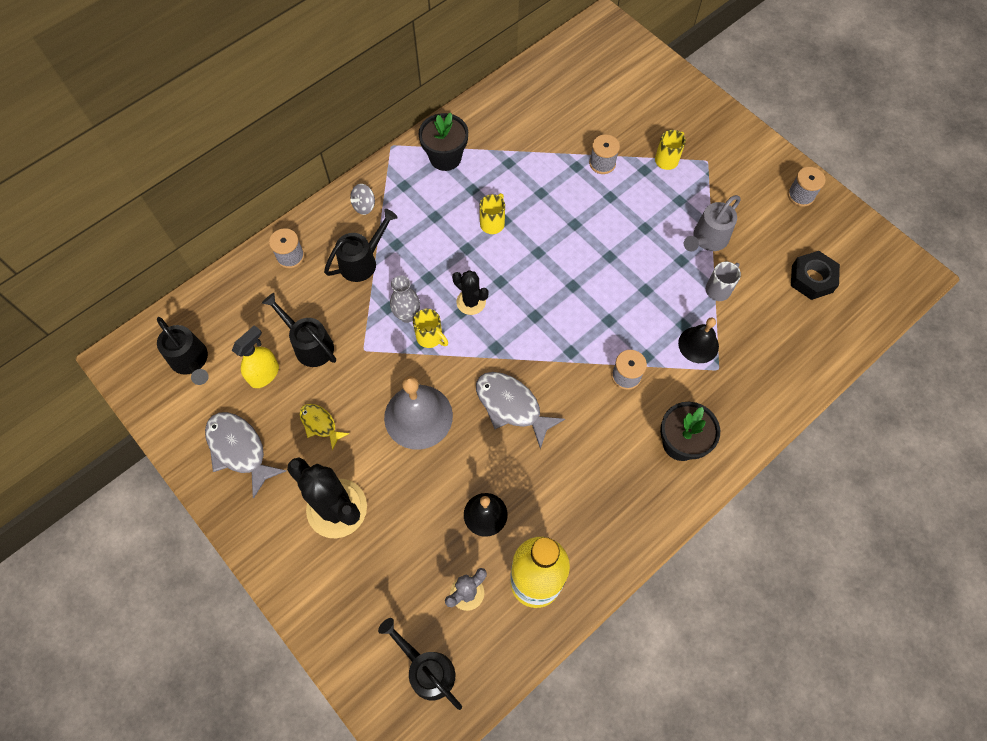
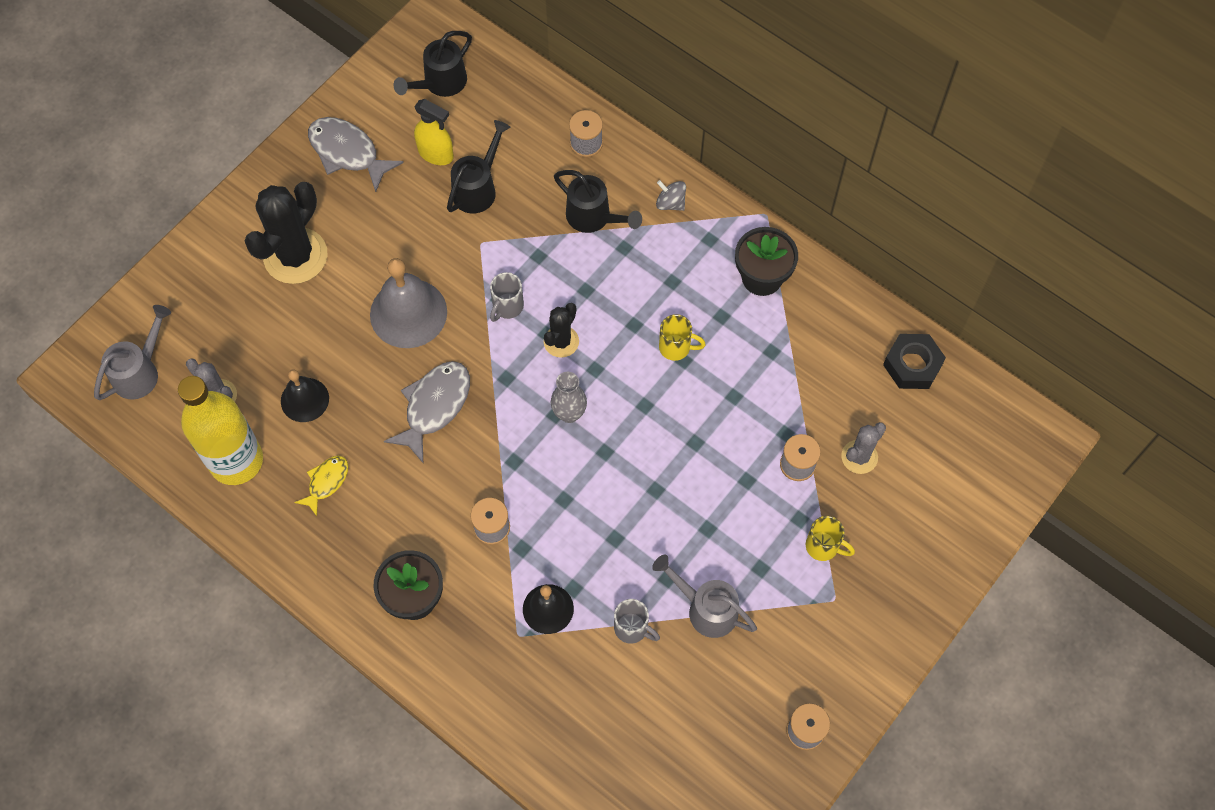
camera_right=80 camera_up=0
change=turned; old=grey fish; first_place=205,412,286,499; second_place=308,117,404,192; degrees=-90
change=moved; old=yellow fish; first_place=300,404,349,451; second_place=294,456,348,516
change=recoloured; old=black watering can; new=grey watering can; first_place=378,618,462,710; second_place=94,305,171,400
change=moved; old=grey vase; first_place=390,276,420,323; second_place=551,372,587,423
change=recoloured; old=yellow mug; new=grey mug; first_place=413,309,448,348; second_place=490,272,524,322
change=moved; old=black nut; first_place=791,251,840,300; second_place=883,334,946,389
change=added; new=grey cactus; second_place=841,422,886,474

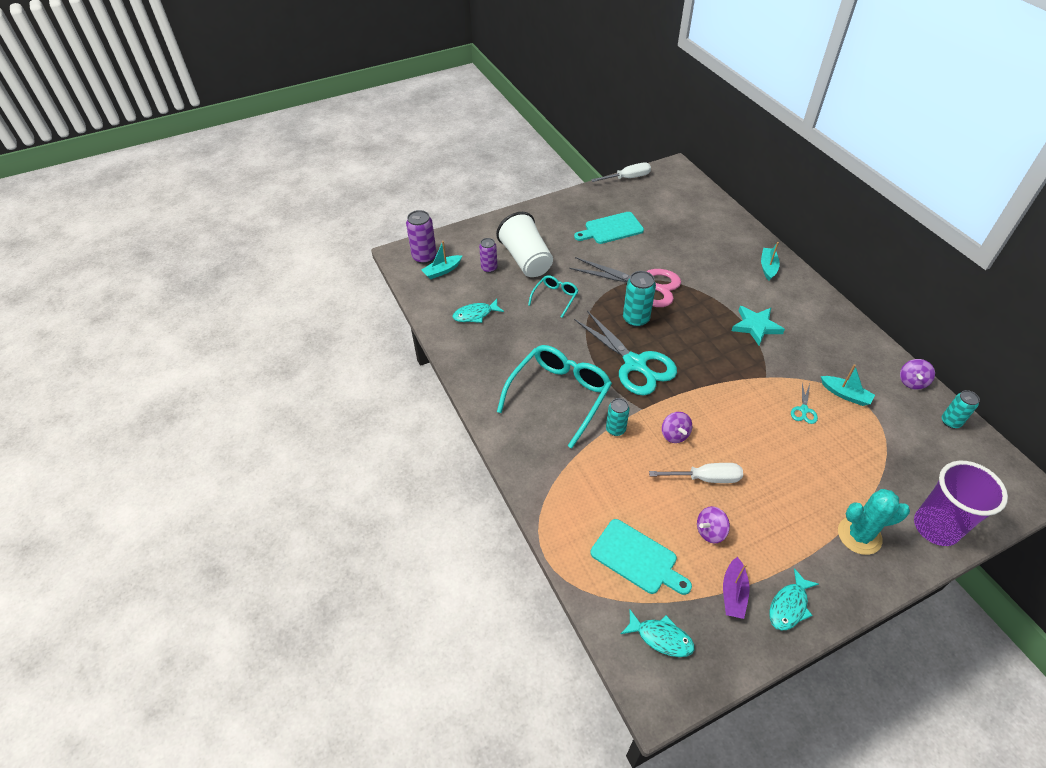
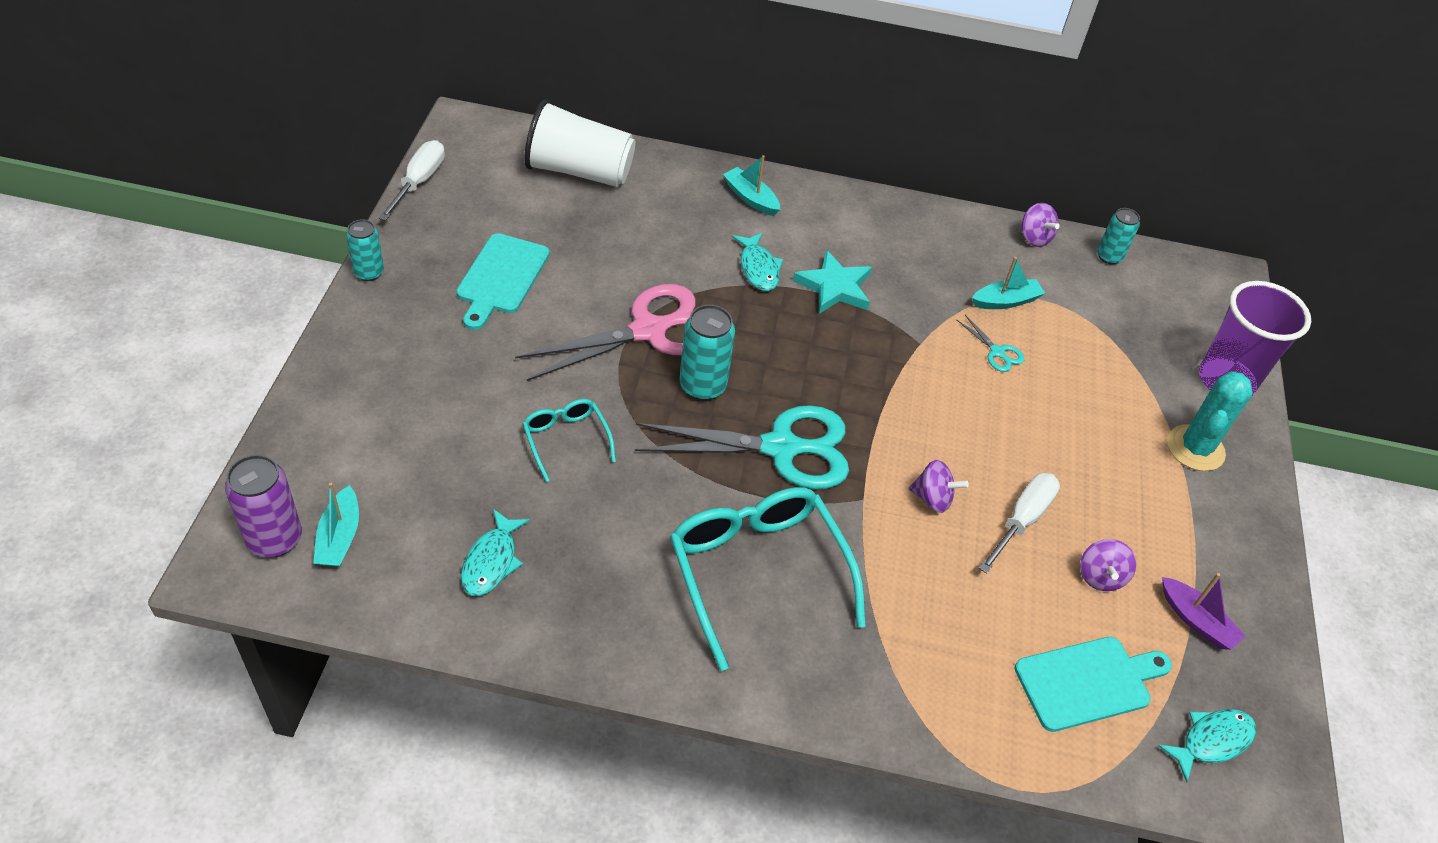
camera_right=-60 camera_up=0
change=removed; old=purple can; first_place=479,238,497,273
change=moved; old=white cup; first_place=496,212,553,277; second_place=524,99,636,187
change=moved; old=turquoise can; first_place=606,398,630,436; second_place=346,219,384,281
change=moved; old=turquoise fish; first_place=769,568,819,631; second_place=732,233,783,291

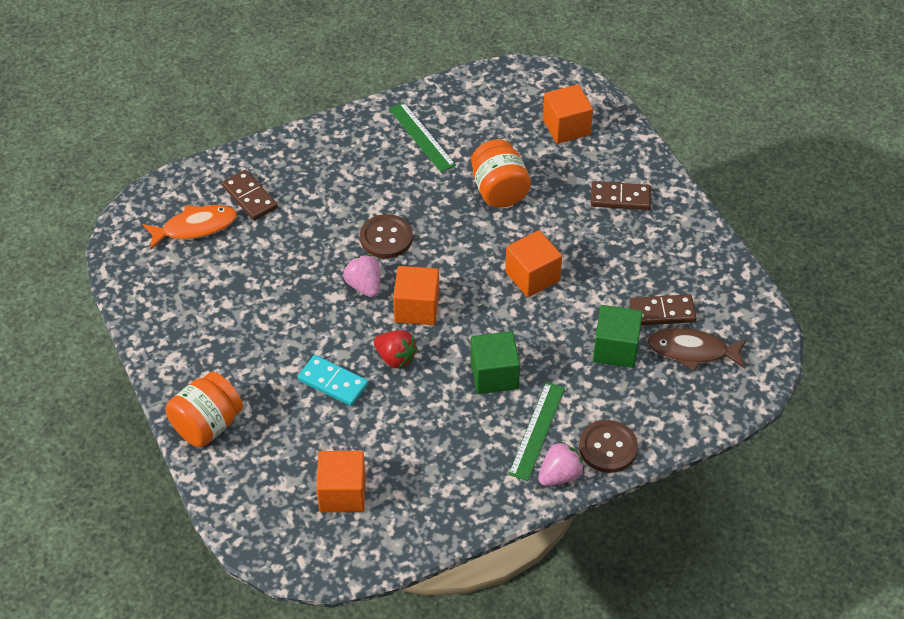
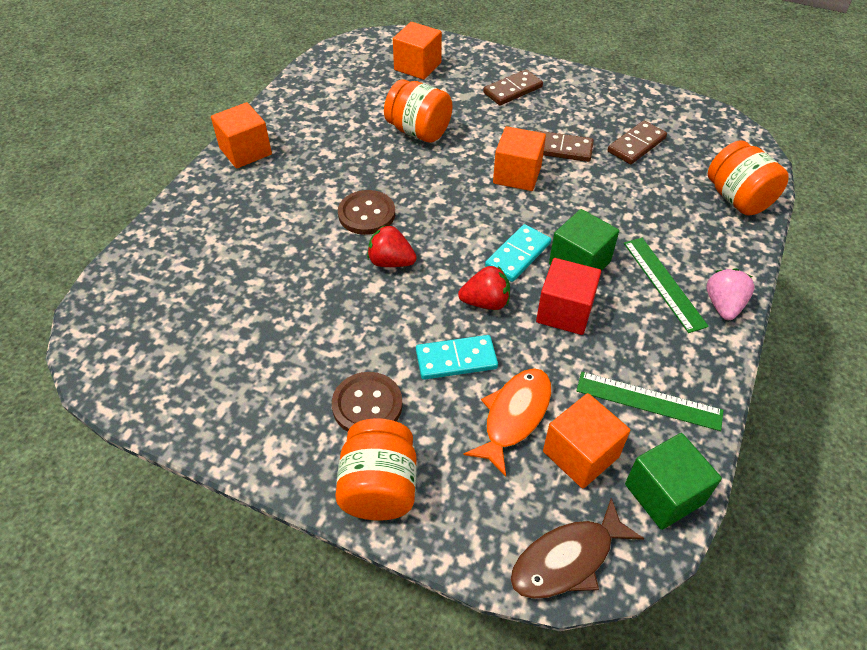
camera_right=-40 camera_up=0
change=moved; old=orange fish; first_place=143,205,237,250; second_place=463,368,551,477
change=moved; old=brown domino; first_place=222,170,278,220; second_place=535,130,594,162
change=recoloured; old=pink strawberry; new=red strawberry; first_place=343,255,380,297; second_place=367,225,417,267
change=moved; old=green ruler; first_place=389,102,456,172; second_place=576,372,724,431
change=moved; old=orange cube; first_place=393,266,439,325; second_place=211,102,272,169
change=moved; old=brown button; first_place=579,420,638,473; second_place=332,372,403,432
change=moved; old=green cube; first_place=593,305,643,368; second_place=625,433,722,530
change=moved; old=brown fish; first_place=647,328,747,371; second_place=510,498,644,599
change=added; new=turquoise domino; second_place=485,224,551,282
change=added; new=red cube; second_place=536,258,601,335
change=added; new=orange jar; second_place=708,140,789,215

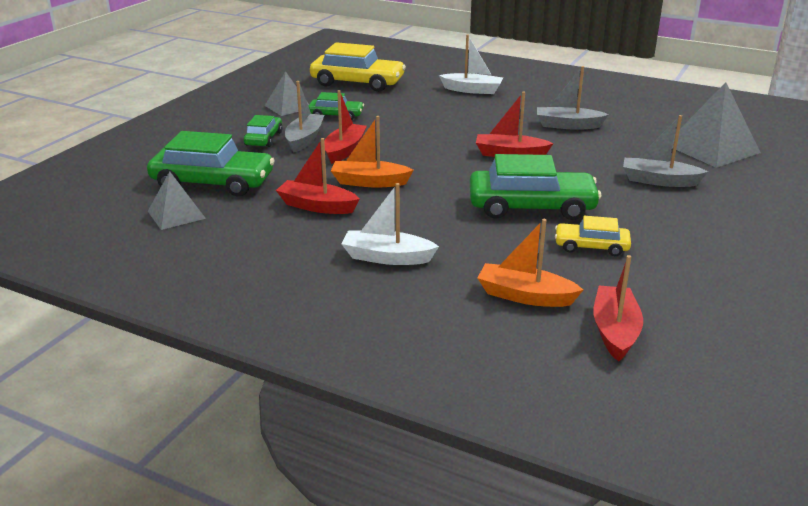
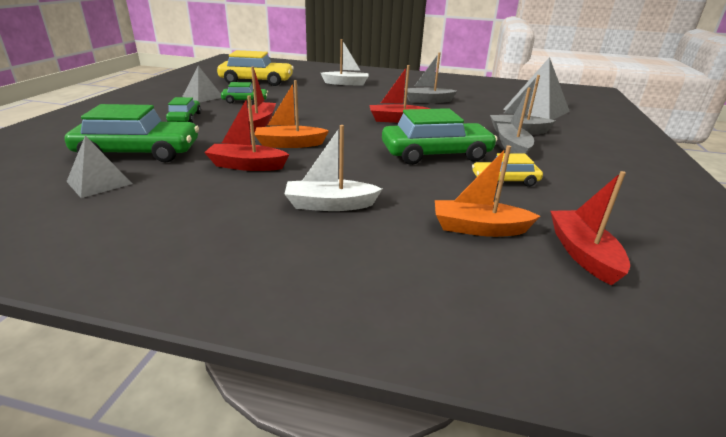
camera_right=-15 camera_up=0
change=moved; old=grey boat; first_place=285,81,324,153; second_place=497,88,534,155

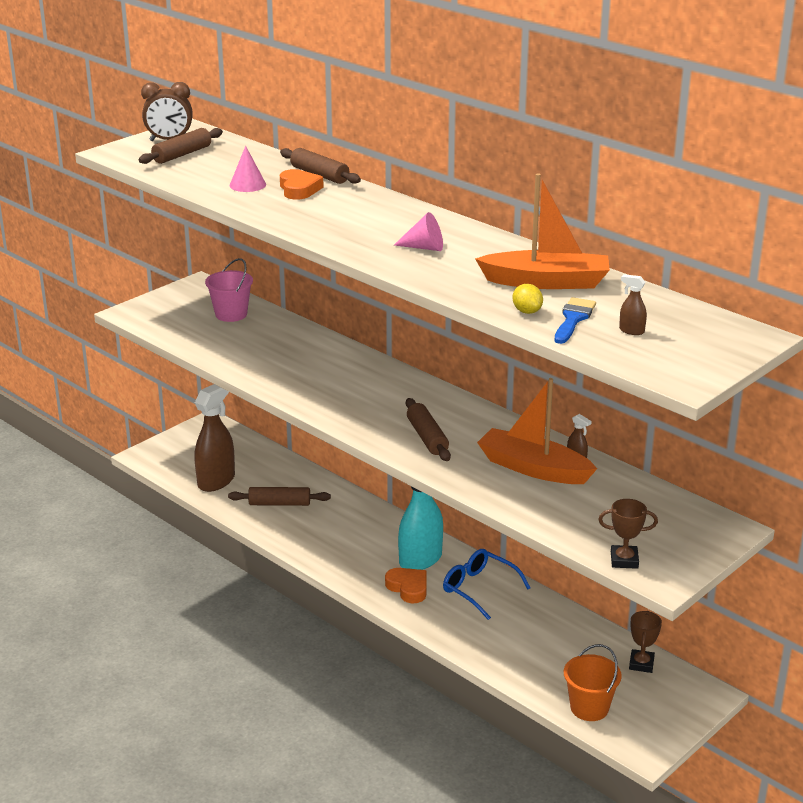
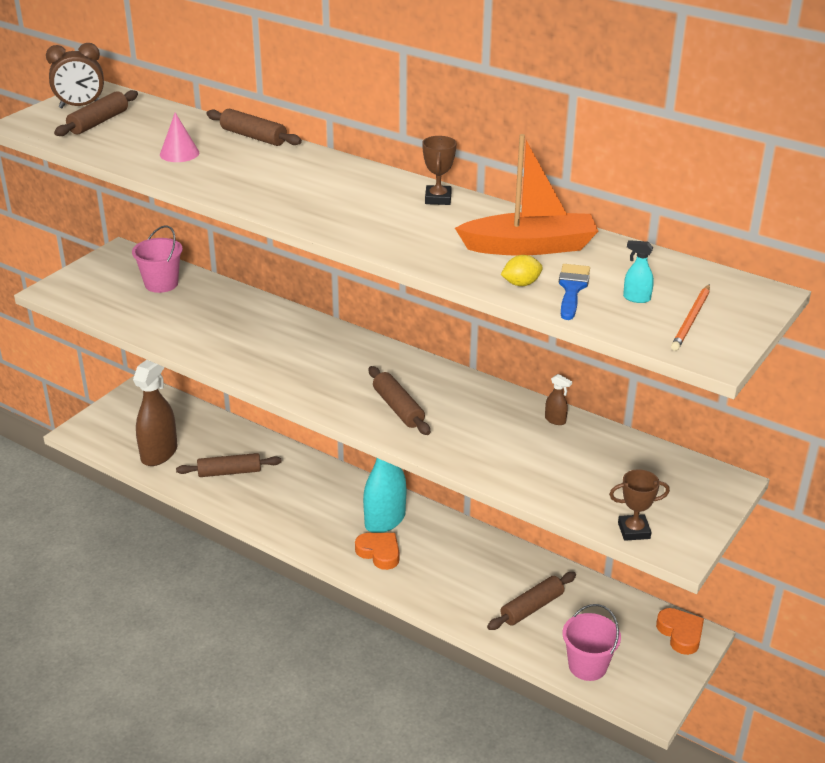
camera_right=-10 camera_up=5
change=moved; old=orange heart; first_place=280,169,324,200; second_place=656,608,704,655
change=removed; old=pink cone; first_place=394,212,443,251
change=removed; old=blue glasses; first_place=443,549,531,620
change=removed; old=orange boat; first_place=477,378,597,484
change=turned; old=yellow lemon; first_place=512,284,543,314; second_place=501,255,543,286; degrees=-75
change=recoloured; old=orange bucket; new=pink bucket; first_place=564,644,622,721; second_place=563,604,621,681
change=recoloured; old=brown spray bottle; new=turquoise spray bottle; first_place=619,274,647,335; second_place=623,240,654,303
change=moved; old=brown trophy; first_place=629,611,662,673; second_place=422,136,457,205
change=added; new=brown rolling pin; second_place=487,572,576,630
change=added; new=orange pencil; second_place=671,284,710,351

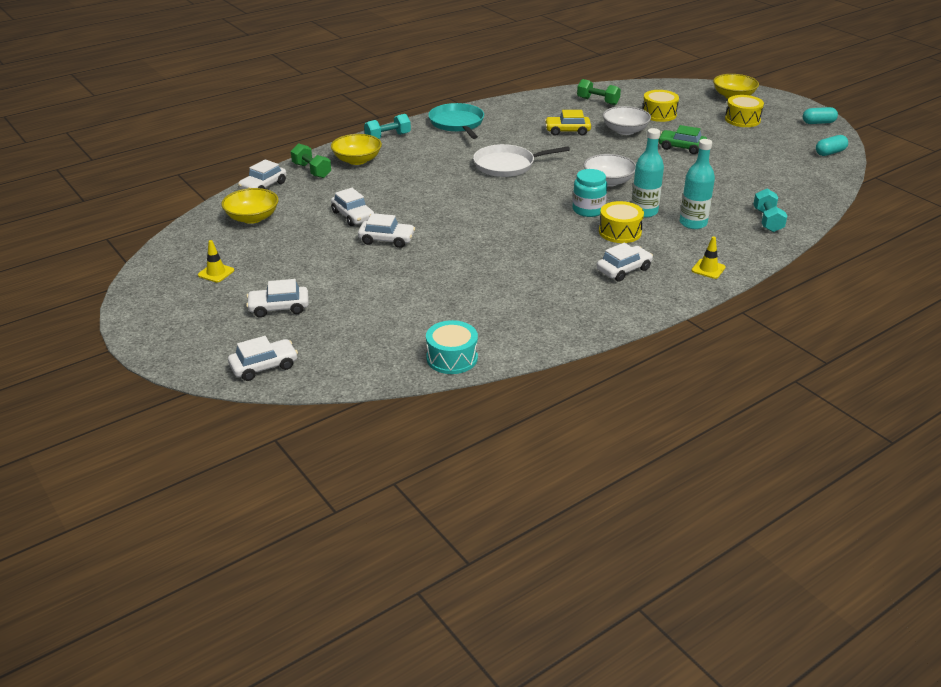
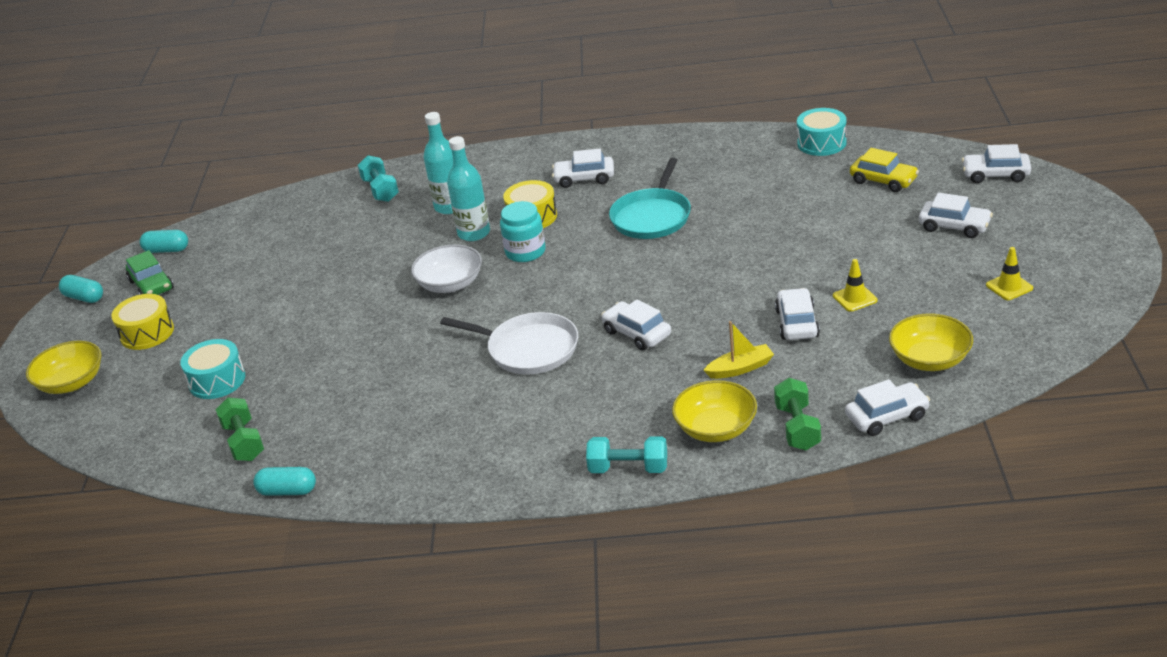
camera_right=-140 camera_up=0
change=moved; old=white car; first_place=358,213,415,248; second_place=601,299,671,351
change=moved; old=turquoise pan; first_place=428,103,484,139; second_place=609,158,691,239
change=moved; old=yellow car; first_place=545,110,591,136; second_place=850,148,919,192
change=removed; old=white bowl; first_place=603,106,651,135
change=recoloured; old=yellow drum; new=turquoise drum; first_place=642,90,679,122; second_place=180,339,245,399
change=moved; old=green car; first_place=658,125,707,154; second_place=126,250,174,295
change=moved; old=yellow traffic cone; first_place=692,236,726,279; second_place=833,259,877,312
change=turned; old=turquoise dumbbell; first_place=753,189,787,232; second_place=358,155,399,202; degrees=-60
change=added; new=turquoise capsule; second_place=253,467,316,496
change=added; new=yellow boat; second_place=703,321,774,379

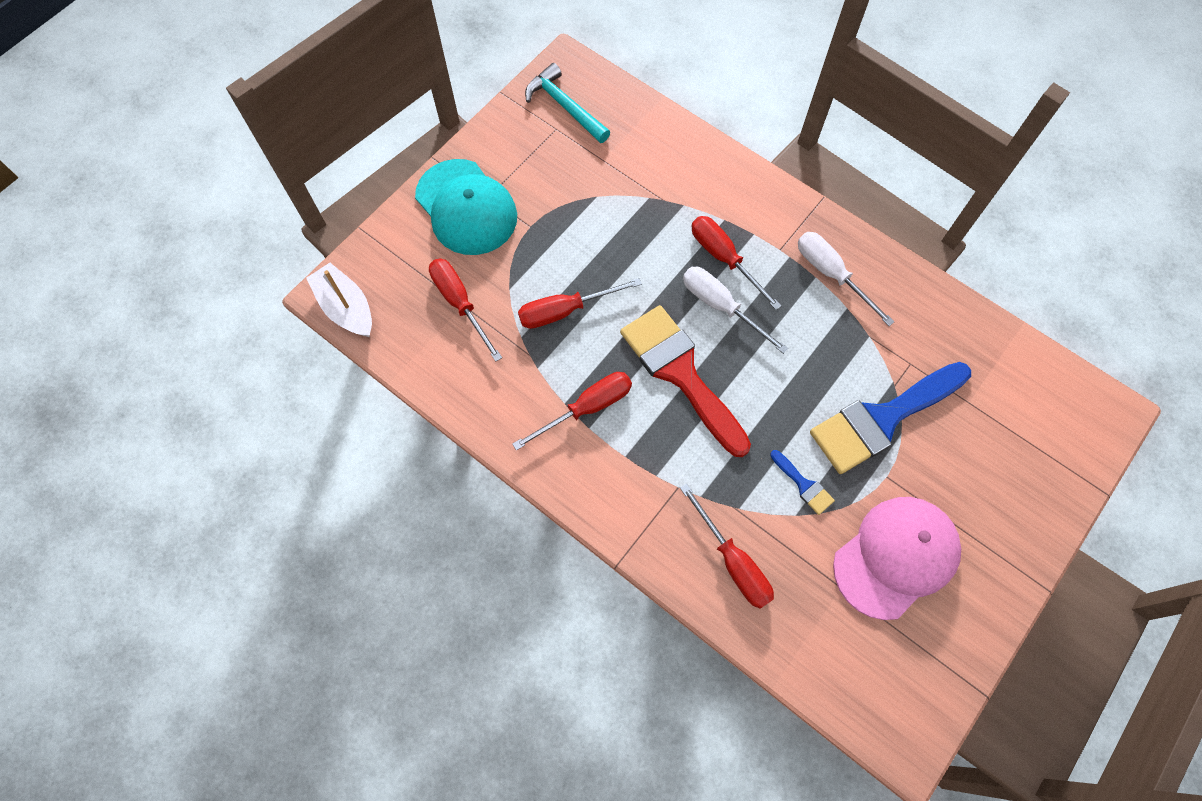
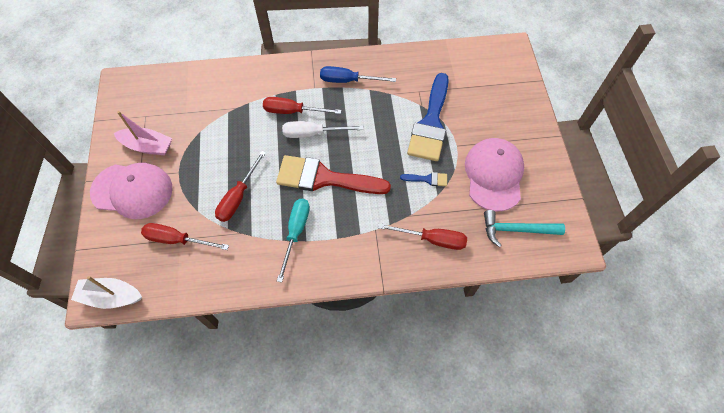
camera_right=-45 camera_up=-5
change=recoloured; old=turquoise cap; new=pink cap; first_place=415,159,517,255; second_place=90,163,173,219
change=recoloured; old=red screwdriver; new=turquoise screwdriver; first_place=512,372,632,451; second_place=277,199,310,282
change=moved; old=turquoise hammer; first_place=525,63,610,143; second_place=484,210,565,247
change=recoloured; old=white screwdriver; new=blue screwdriver; first_place=798,232,894,326; second_place=320,66,396,83
change=added; new=pink boat; second_place=114,111,172,155

